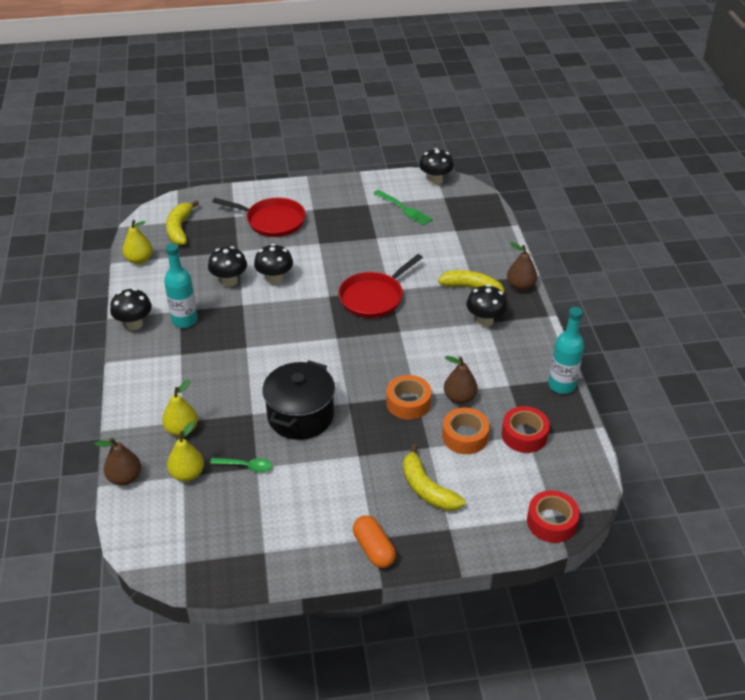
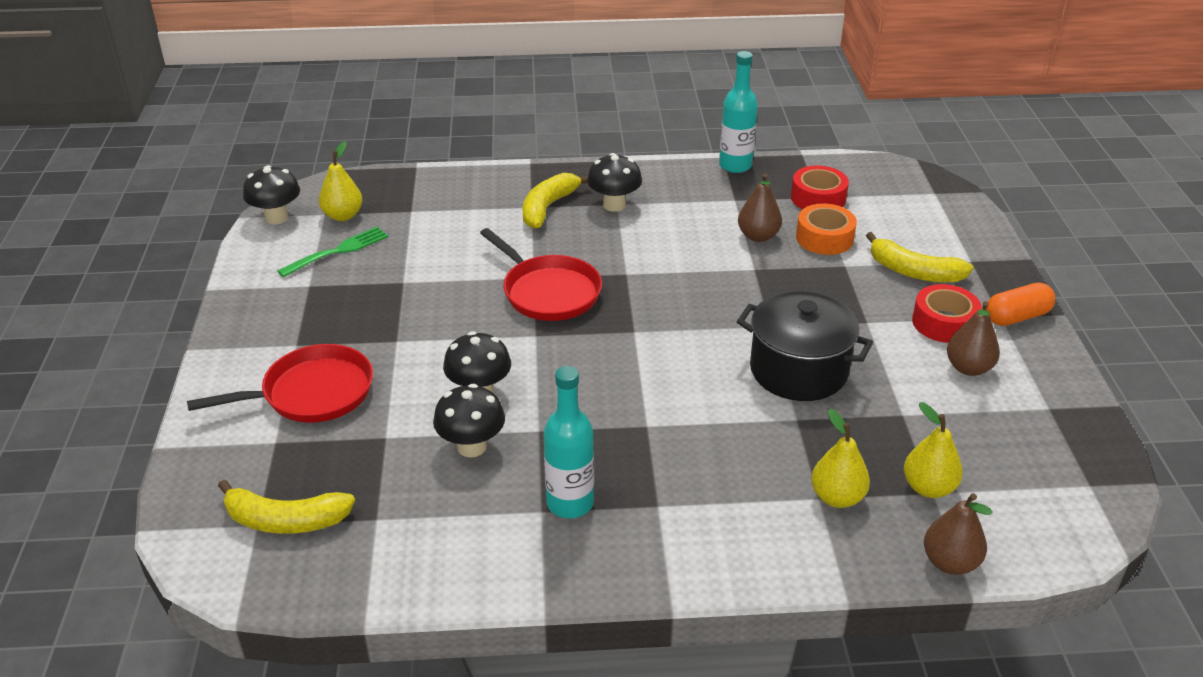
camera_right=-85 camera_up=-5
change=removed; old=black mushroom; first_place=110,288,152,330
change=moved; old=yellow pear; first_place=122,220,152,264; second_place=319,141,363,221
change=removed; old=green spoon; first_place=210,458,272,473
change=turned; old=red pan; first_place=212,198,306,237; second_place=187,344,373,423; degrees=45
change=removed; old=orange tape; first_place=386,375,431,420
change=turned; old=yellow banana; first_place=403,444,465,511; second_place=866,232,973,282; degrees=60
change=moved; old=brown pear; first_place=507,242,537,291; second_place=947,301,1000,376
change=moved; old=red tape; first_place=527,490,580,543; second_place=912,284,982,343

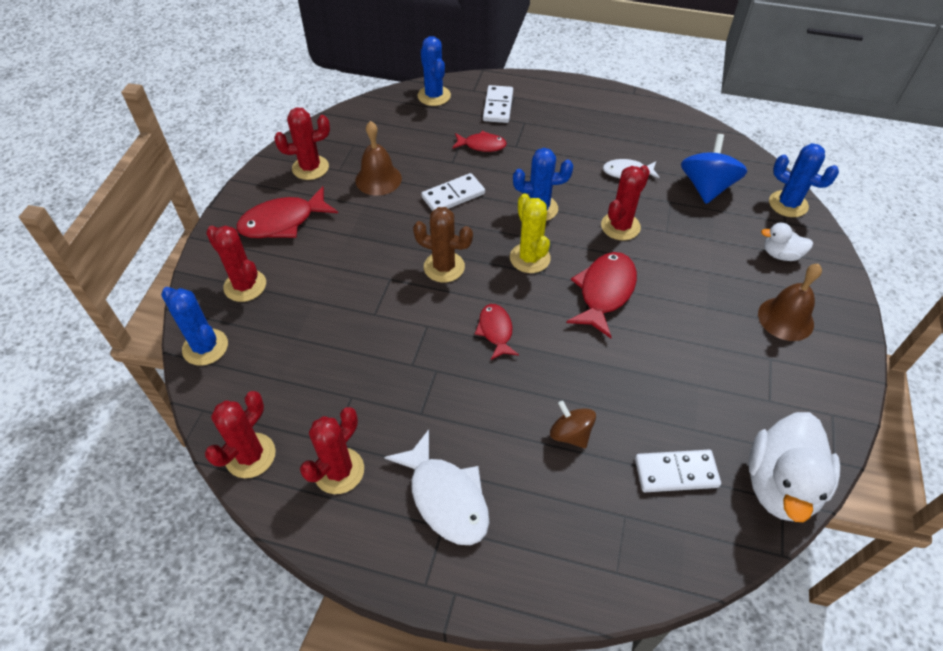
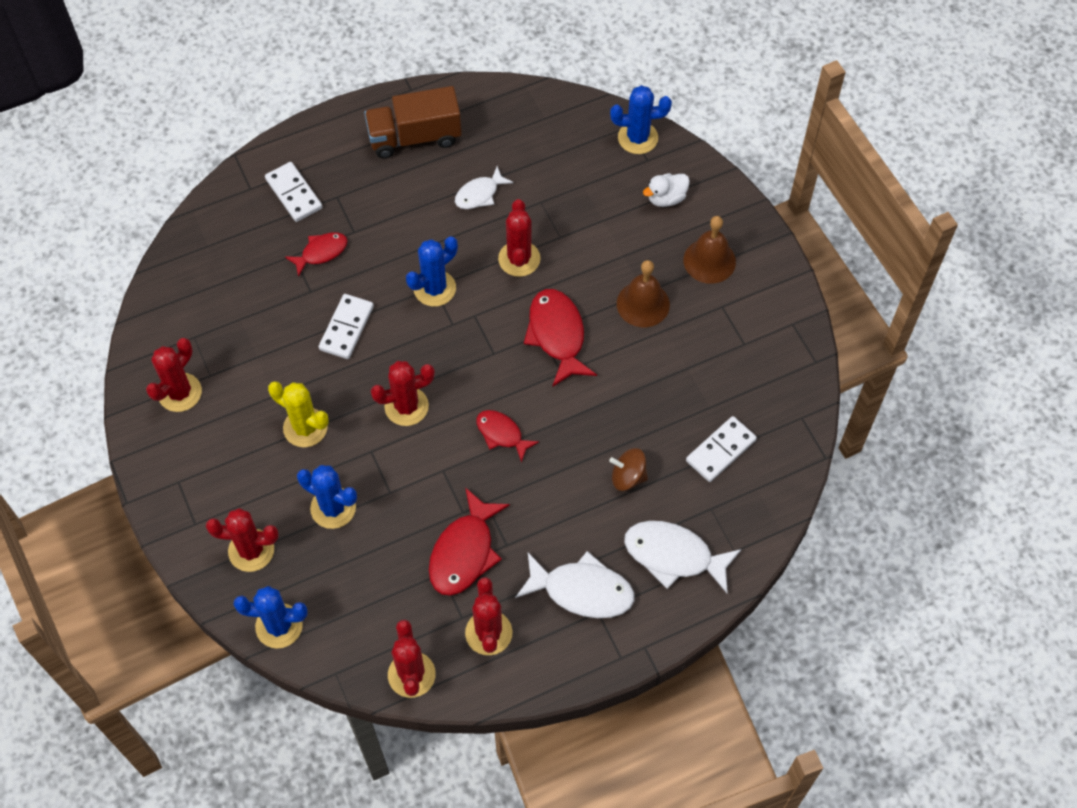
camera_right=-40 camera_up=10
change=moved; old=red fish; first_place=237,186,338,238; second_place=429,487,510,596
change=moved; old=brown bell; first_place=355,121,402,196; second_place=617,260,670,327
change=recoloured; old=brown cactus; new=red cactus; first_place=413,207,473,283; second_place=371,361,435,426
change=moved; old=blue cactus; first_place=418,36,451,106; second_place=297,465,357,529
change=moved; old=yellow cactus; first_place=510,193,551,273; second_place=268,381,329,447
change=removed; old=blue spinning top; first_place=681,134,747,204
change=removed; old=white duck; first_place=748,412,840,522
change=added; new=brown truck; second_place=364,86,462,158
change=added; new=white fish; second_place=624,521,742,593

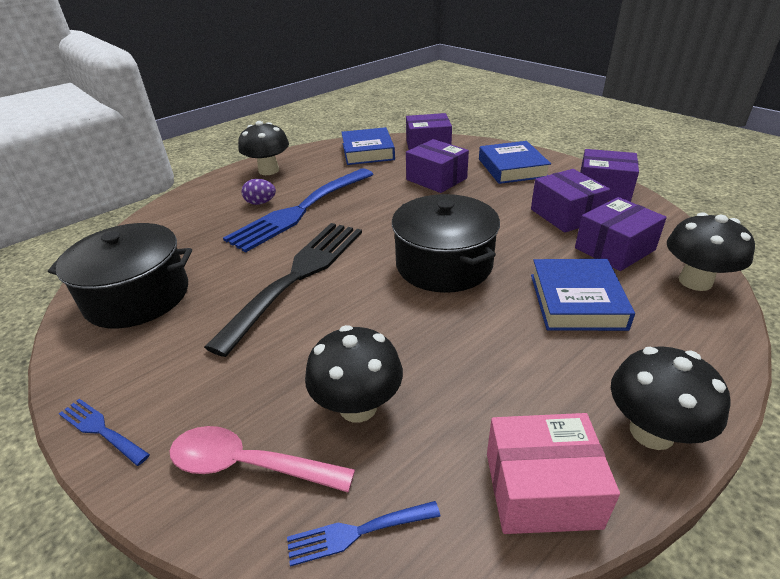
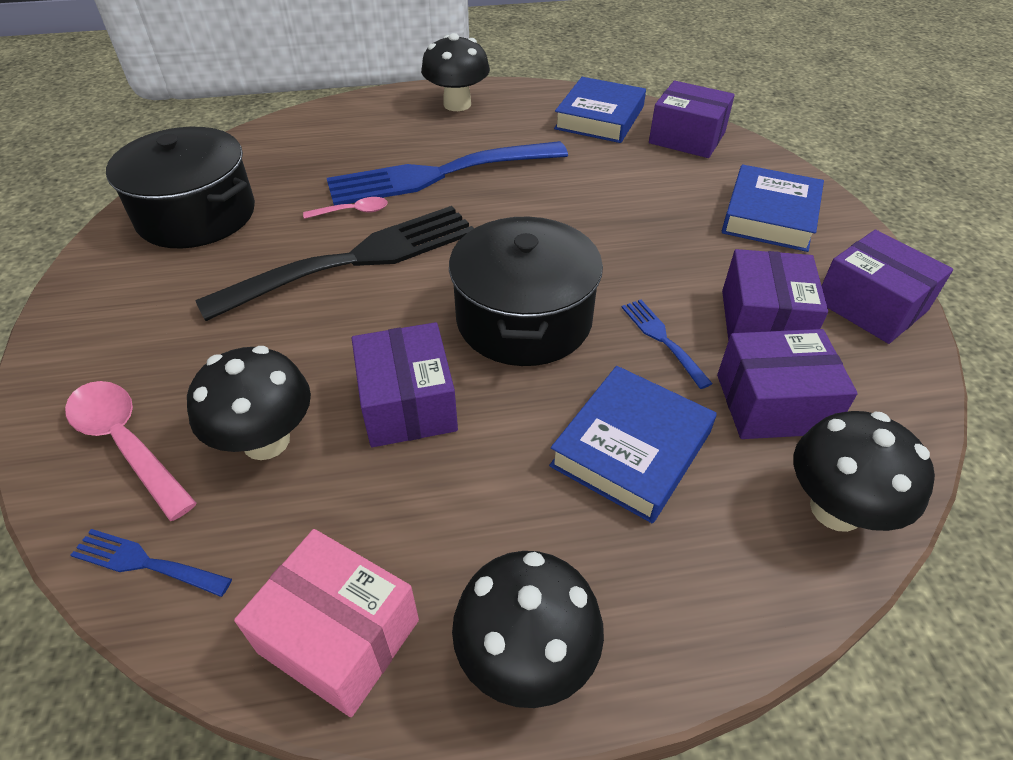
camera_right=30 camera_up=10
change=moved; old=blue fork; first_place=59,399,150,466; second_place=621,300,713,389
change=removed; old=purple egg; first_place=242,179,276,205
change=moved; old=purple box; first_place=406,139,469,193; second_place=352,322,458,447
change=added; new=pink spoon; second_place=303,197,388,219

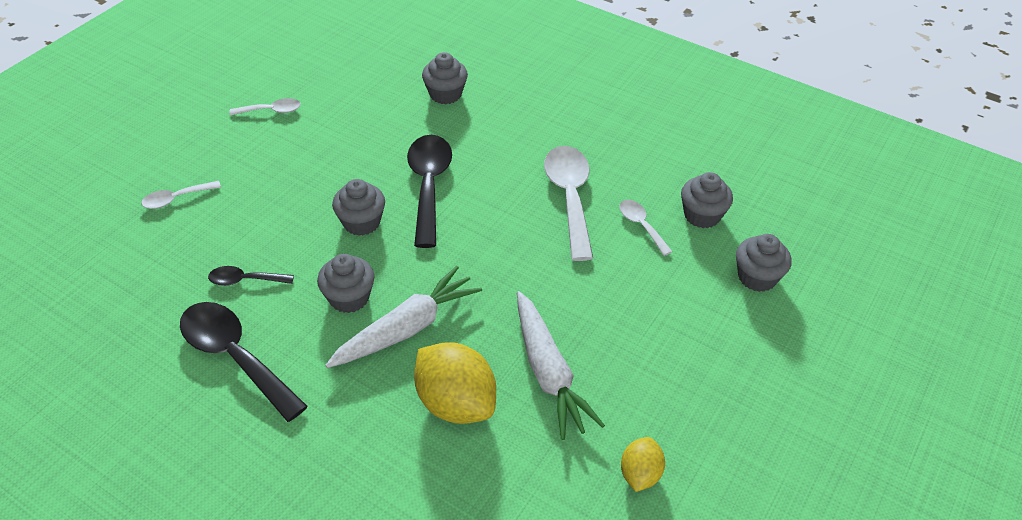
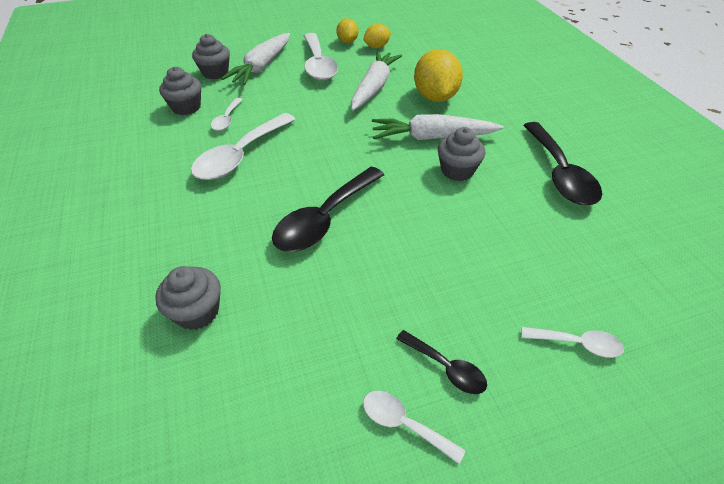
camera_right=-140 camera_up=0
change=moved; old=black spoon; first_place=208,266,294,286; second_place=396,330,487,394
change=removed; old=grey cupcake; first_place=332,179,385,236
change=added; new=white carrot; second_place=221,33,290,85
change=added; new=white spoon; second_place=304,33,338,80
change=added; new=yellow lemon; second_place=336,18,358,43

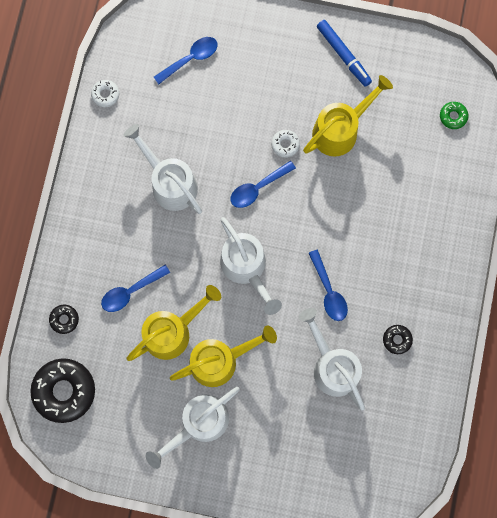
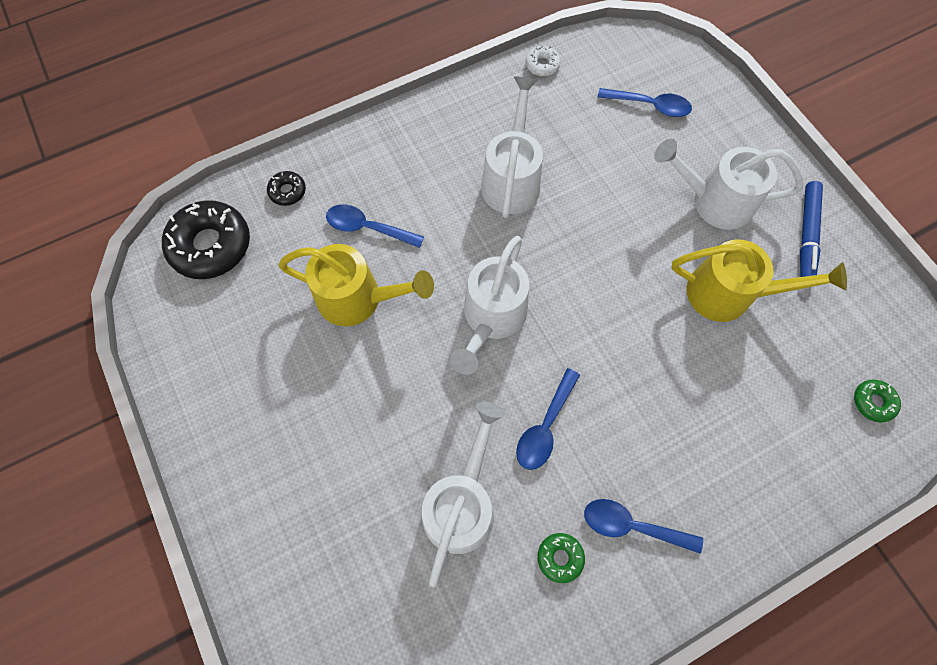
camera_right=50 camera_up=-10
change=moved; old=white watering can; first_place=146,387,240,469; second_place=654,139,803,230
change=removed; old=yellow watering can; first_place=170,325,277,387
change=moved; old=blue spoon; first_place=230,161,296,208; second_place=584,499,703,554
change=removed; old=white donut; first_place=271,130,300,158
change=recoloured; old=black donut; new=green donut; first_place=383,325,413,354; second_place=537,533,585,583

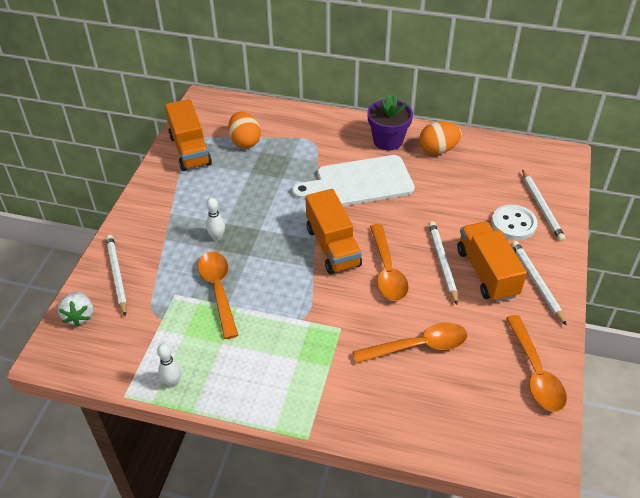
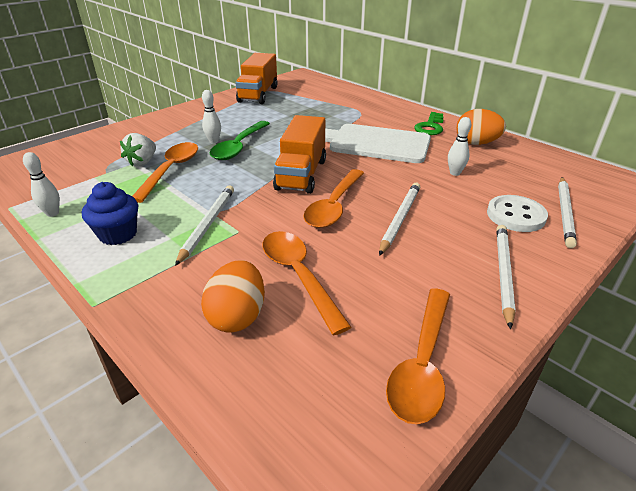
camera_right=30 camera_up=-10
change=moved; old=white strawberry; first_place=58,291,93,327; second_place=120,133,156,166
change=moved; old=white pencil; first_place=106,235,127,317; second_place=175,185,234,266
change=moved; old=orange egg; first_place=228,111,261,148; second_place=201,260,265,333
change=turned; old=orange spoon; first_place=353,322,467,363; second_place=262,231,351,335; degrees=-135
change=replaced; old=purple flower pot; new=green key; first_place=367,94,413,150; second_place=414,112,444,135
change=removed; old=orange truck; first_place=457,222,527,302
change=added; new=blue cupcake; second_place=82,182,138,245
change=added; new=green spoon; second_place=210,121,270,160
change=added; new=white bowling pin; second_place=448,117,471,176

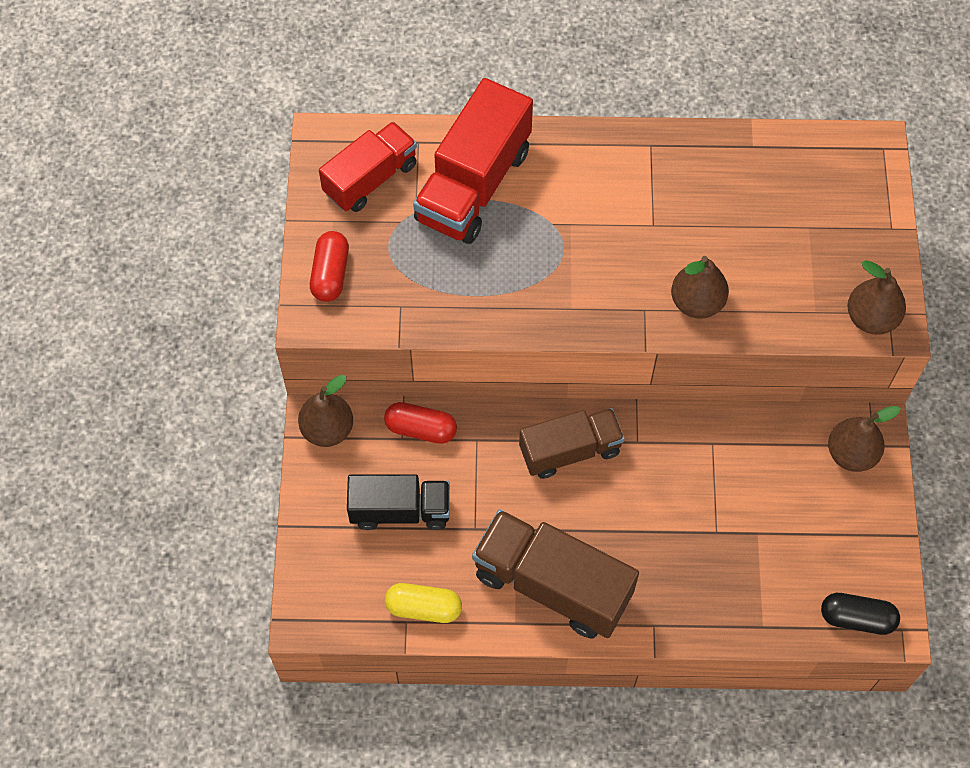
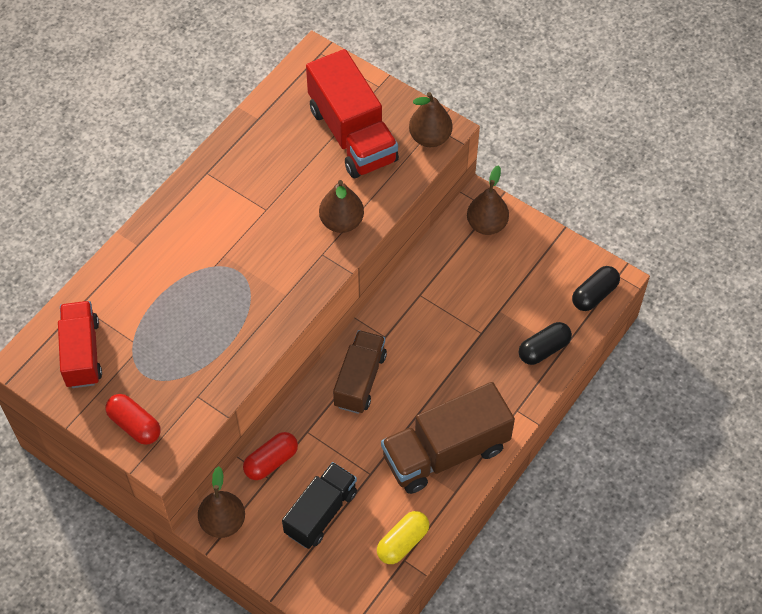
camera_right=-55 camera_up=-5
change=moved; old=red truck; first_place=413,78,533,244; second_place=306,49,399,178
change=added; new=black capsule; second_place=519,322,572,365

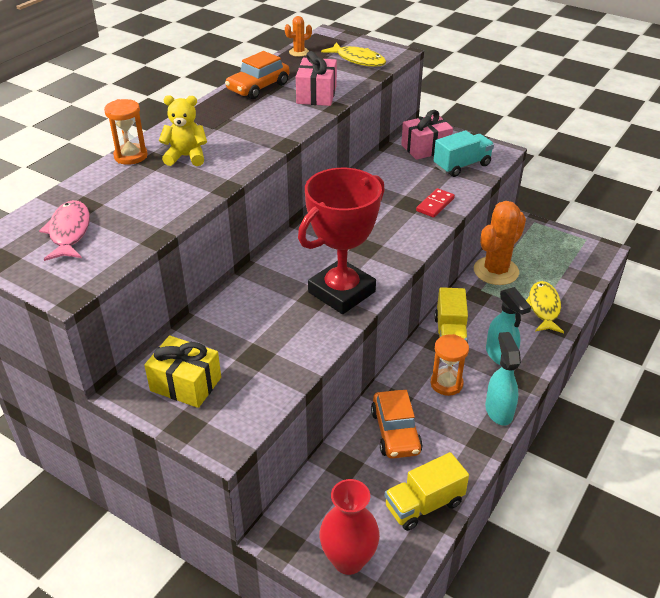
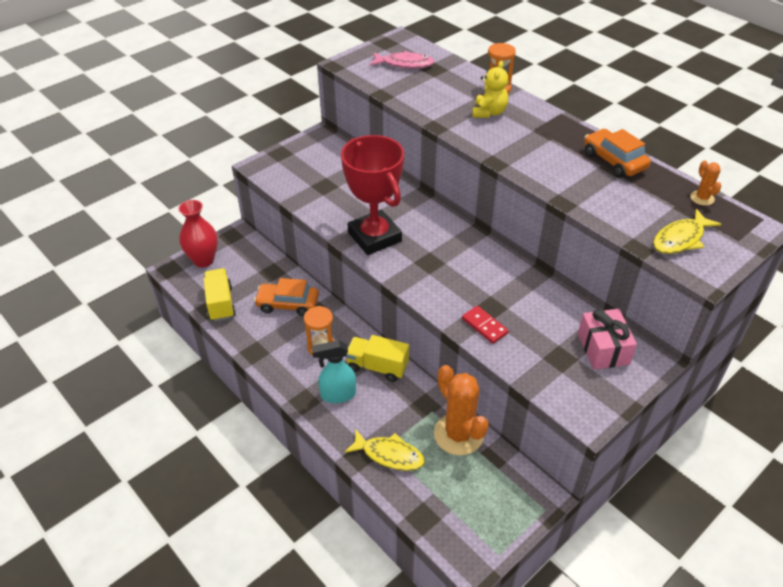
camera_right=105 camera_up=5
change=removed; old=yellow gift; first_place=144,335,221,408
change=removed; old=pink gift; first_place=296,51,337,106
change=removed; old=turquoise truck; first_place=434,130,494,177
change=removed; old=turquoise spray bottle; first_place=485,332,521,426

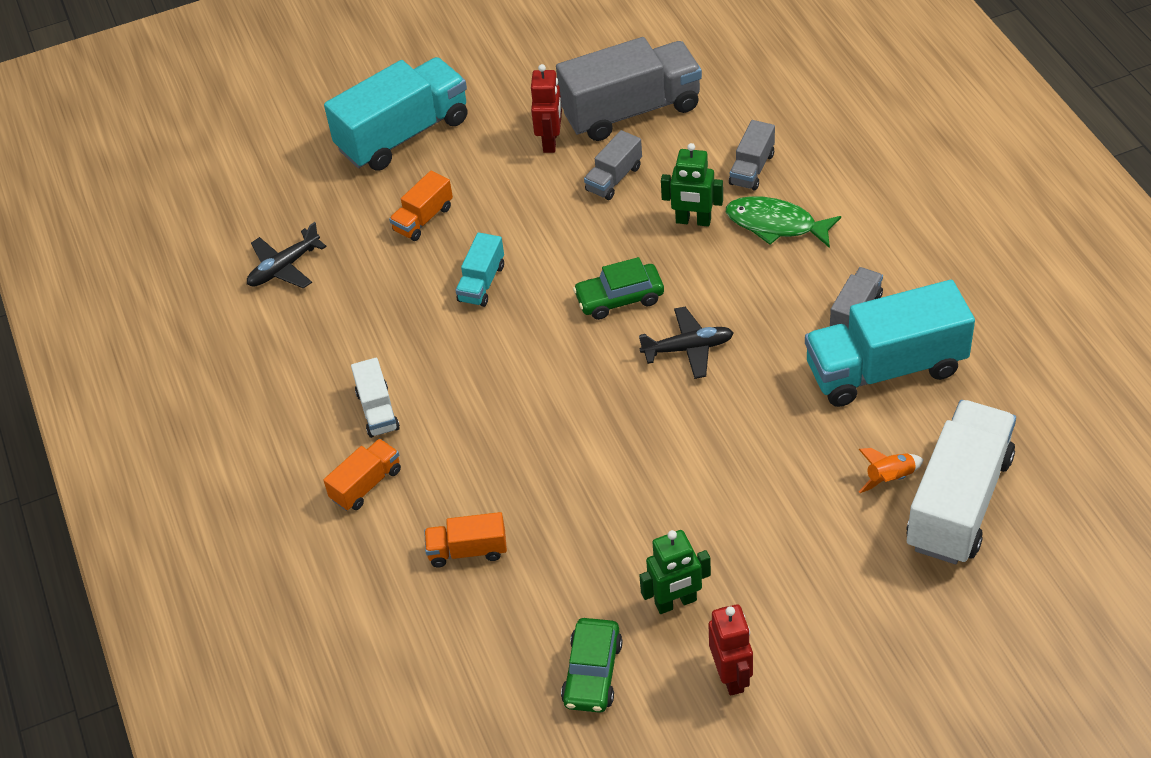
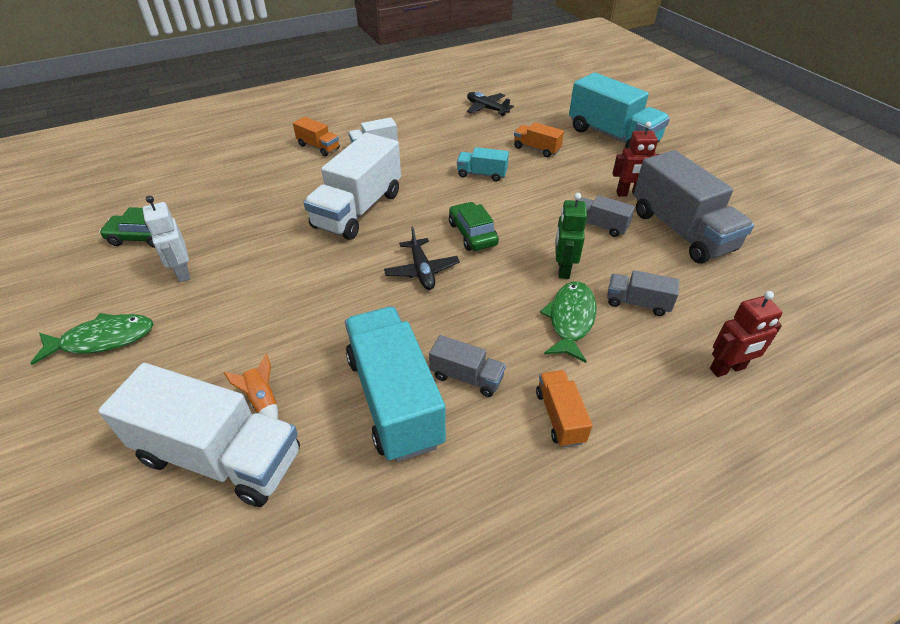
camera_right=80 camera_up=-5
change=moved; old=orange truck; first_place=424,512,507,567; second_place=536,370,592,448
change=recoloured; old=green robot; new=white robot; first_place=639,530,711,614; second_place=143,196,190,282
change=moved; old=red robot; first_place=709,604,753,696; second_place=710,291,783,377
change=added; new=green fish; second_place=30,313,153,365
change=added; new=white truck; second_place=304,133,401,240

